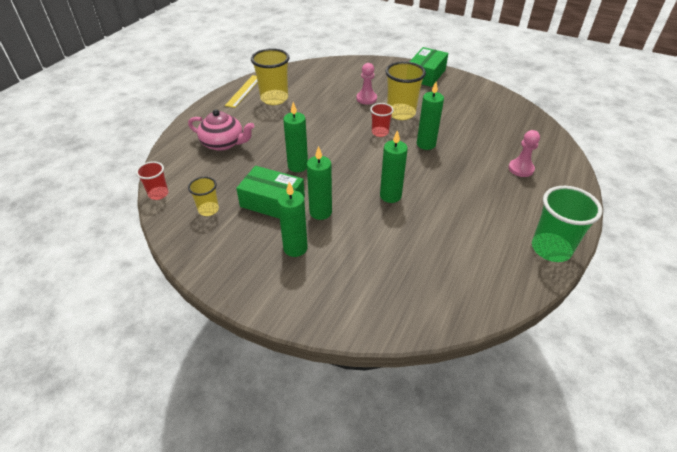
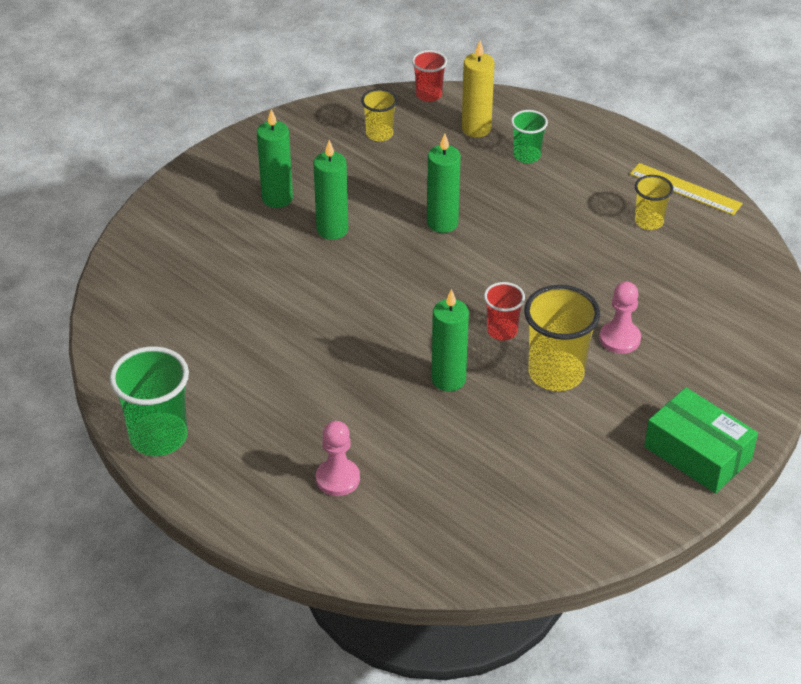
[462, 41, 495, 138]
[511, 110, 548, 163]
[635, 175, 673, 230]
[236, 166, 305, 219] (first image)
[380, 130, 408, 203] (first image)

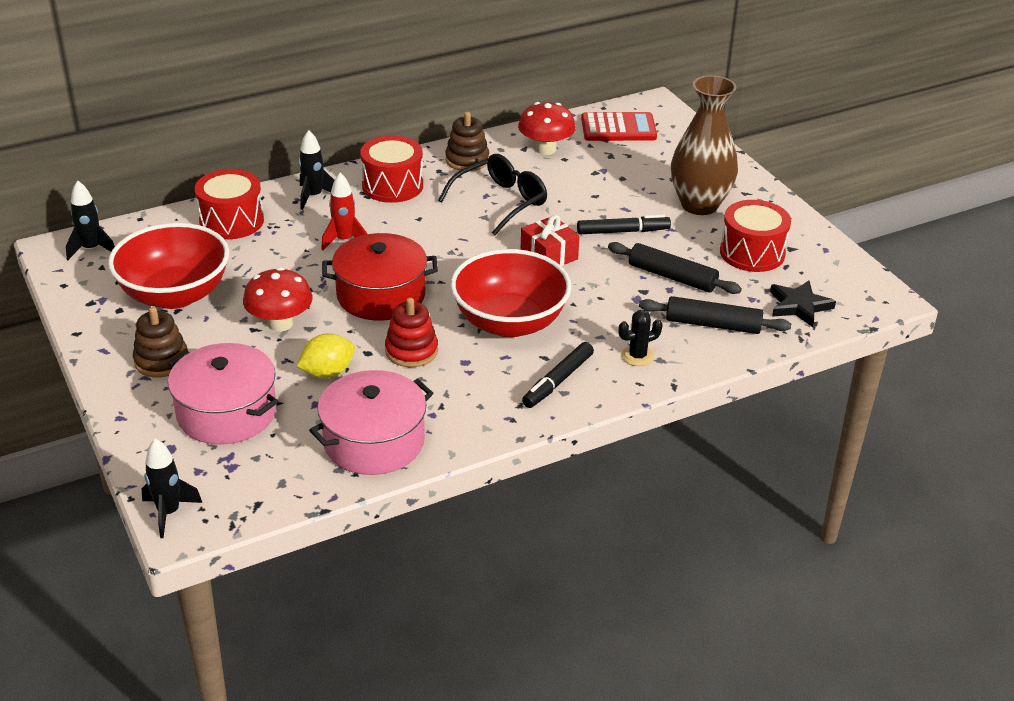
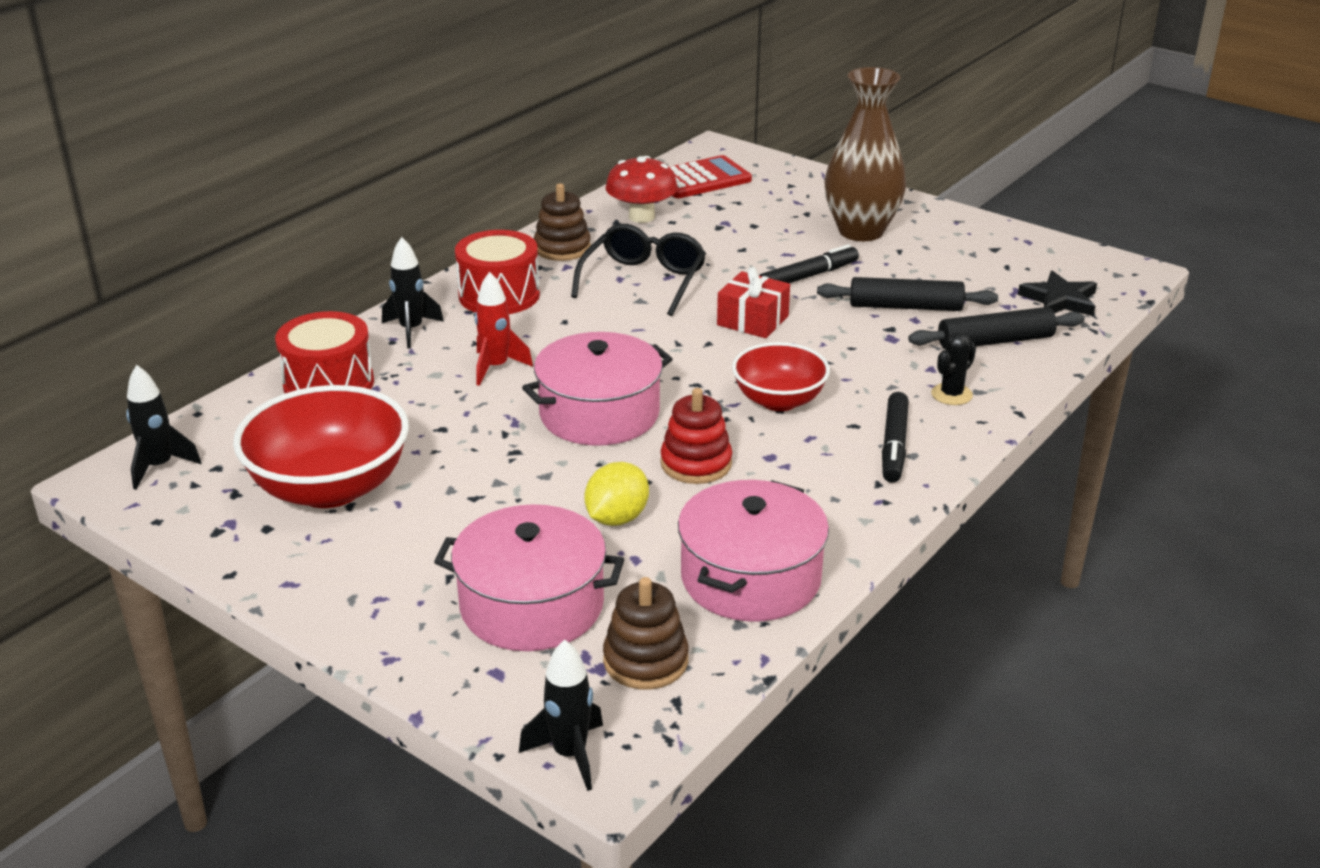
[522, 332, 673, 446]
[603, 577, 689, 689]
[732, 342, 830, 411]
[243, 267, 313, 332] (first image)
[720, 200, 791, 272] (first image)

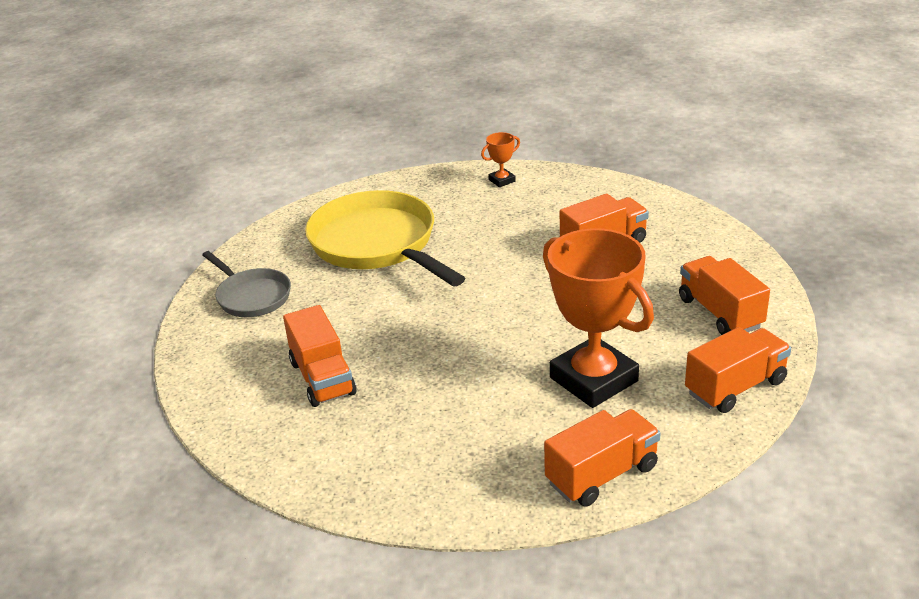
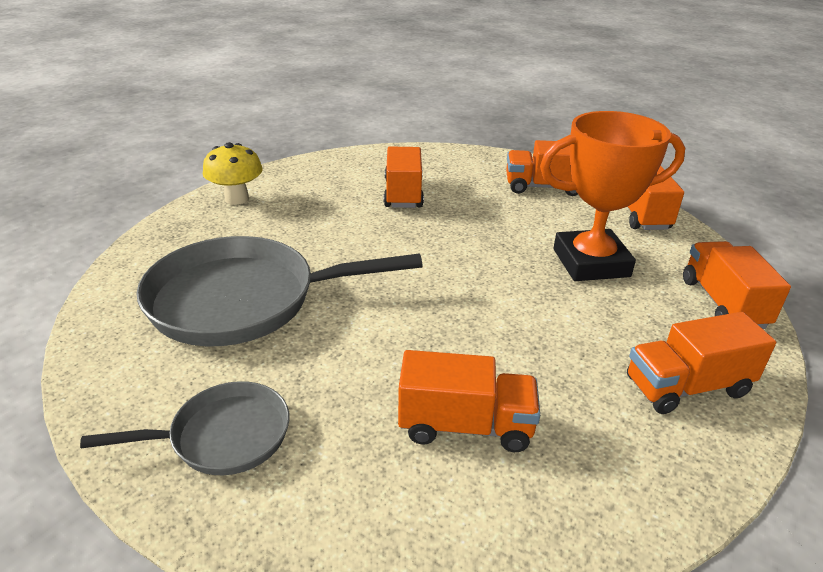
[136, 236, 423, 346]
[203, 142, 263, 205]
[627, 312, 776, 414]

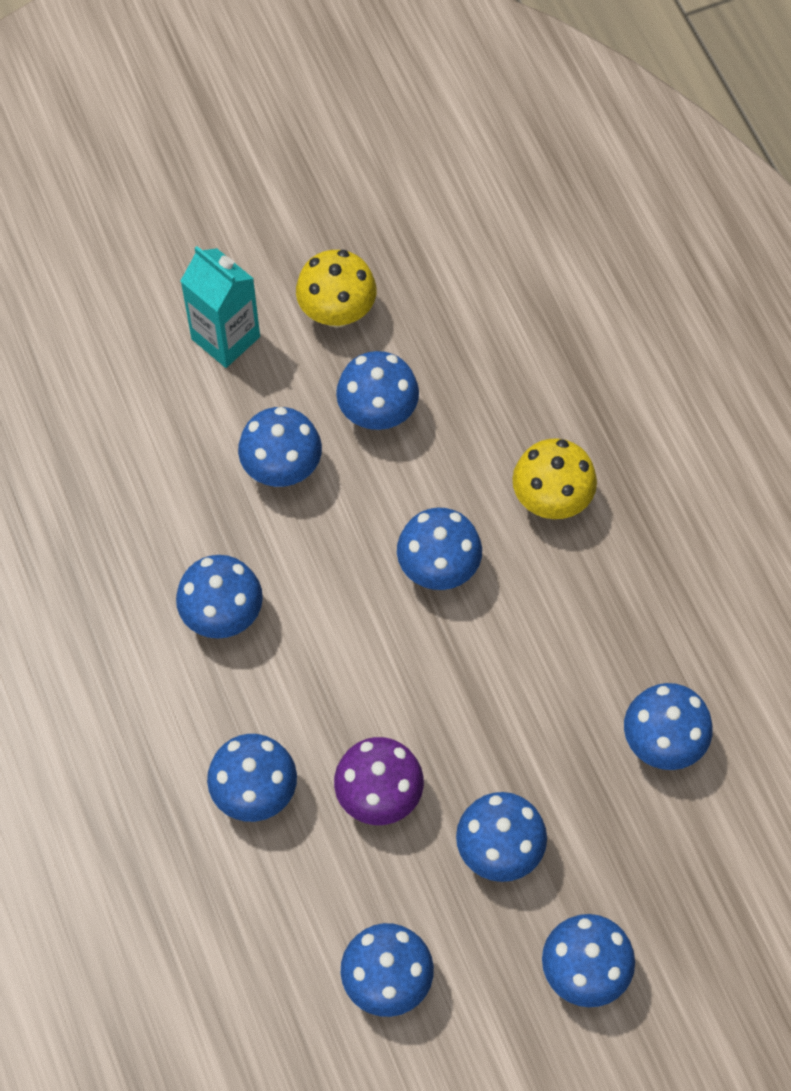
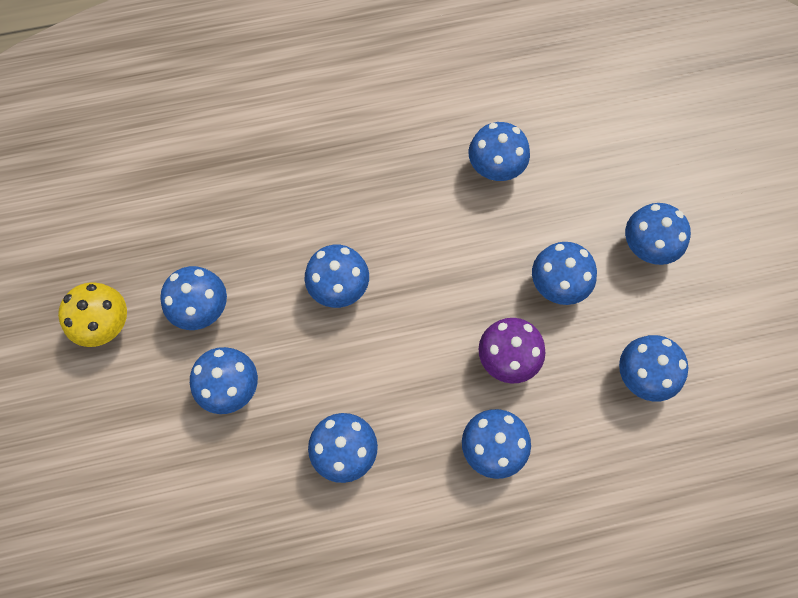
[181, 246, 260, 368] (first image)
[512, 438, 597, 519] (first image)

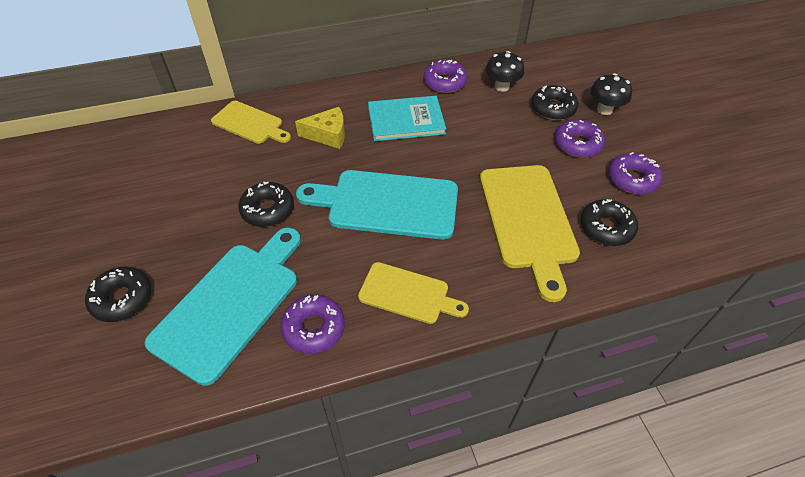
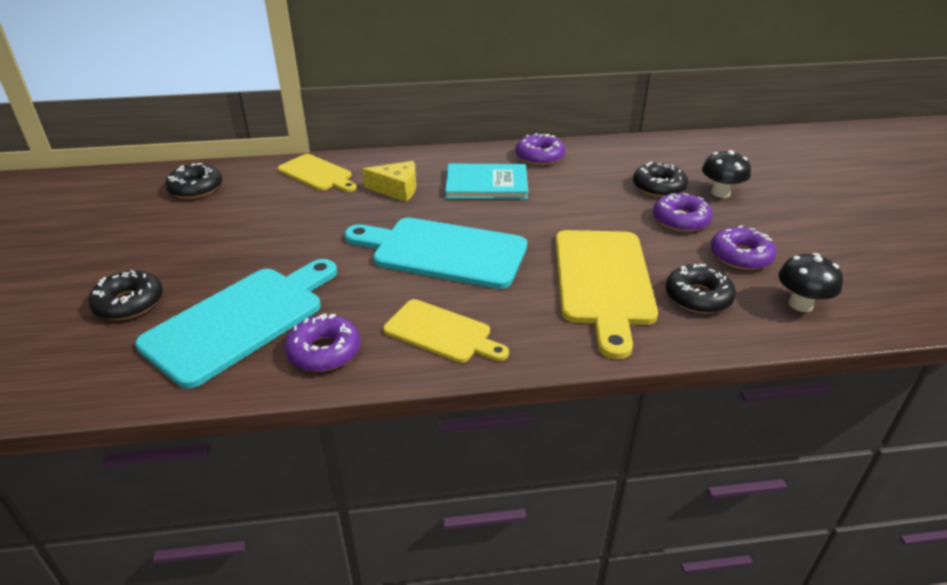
[165, 163, 222, 199]
[778, 253, 843, 312]

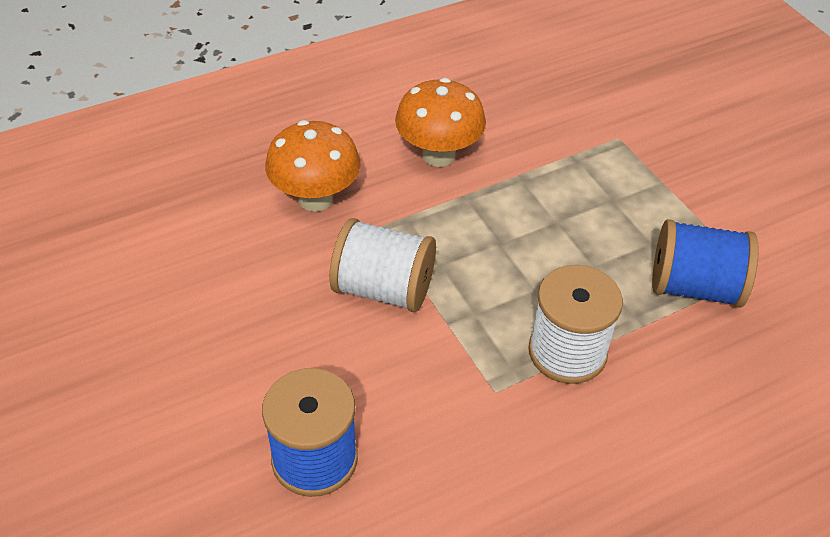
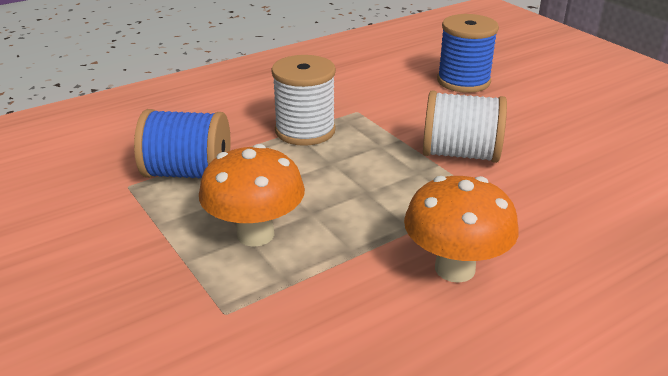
[199, 144, 305, 247]

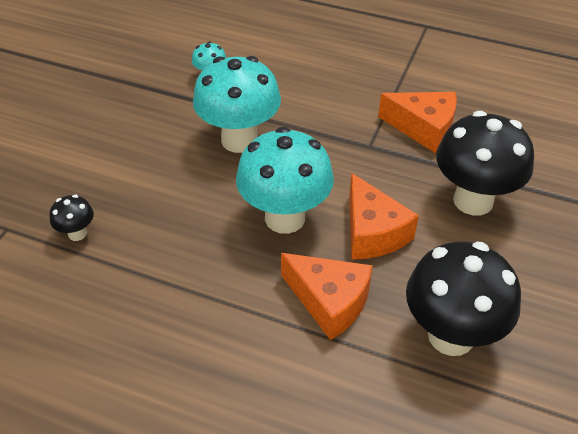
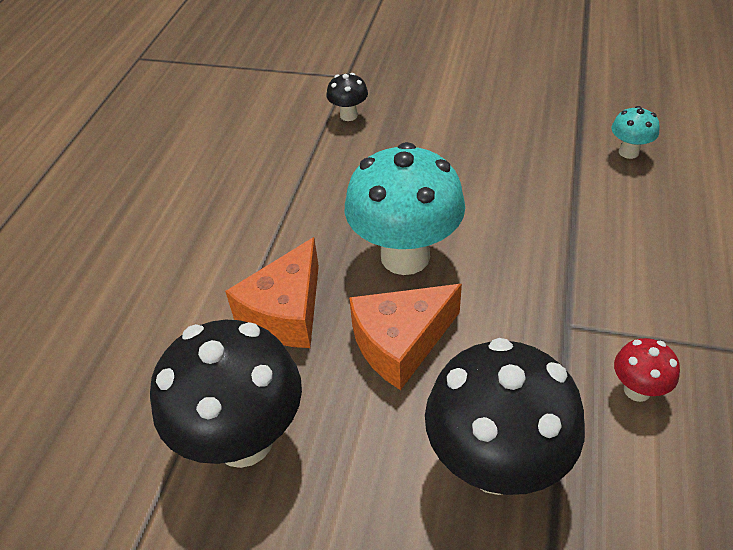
[614, 338, 680, 402]
[193, 56, 281, 153] (first image)

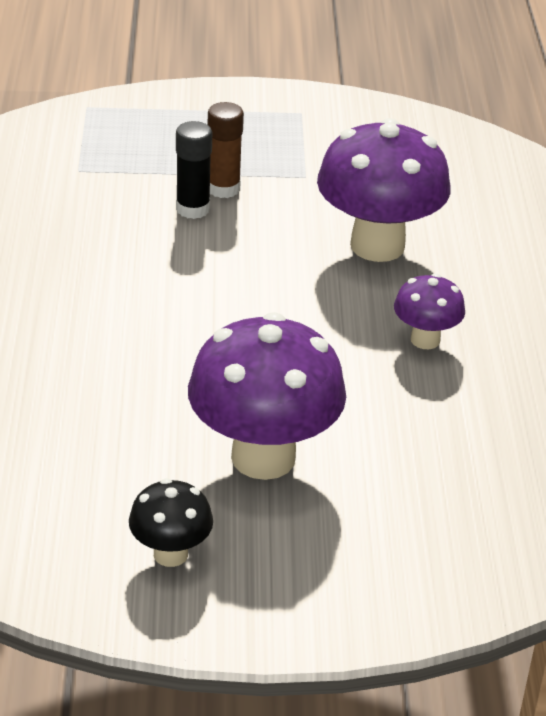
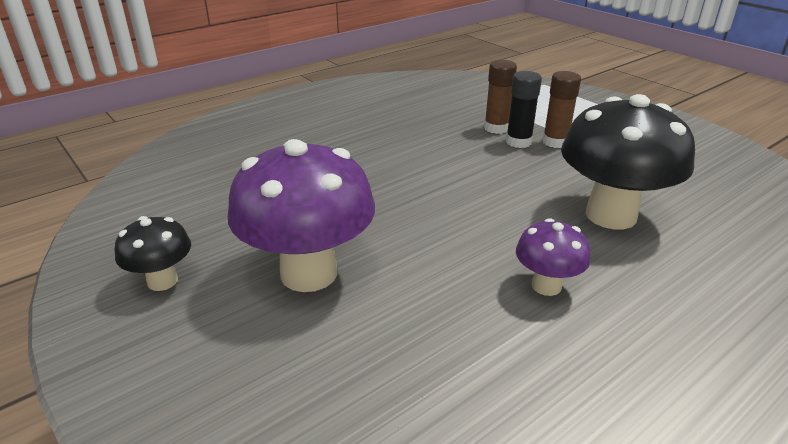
[484, 60, 517, 134]
[561, 94, 695, 230]

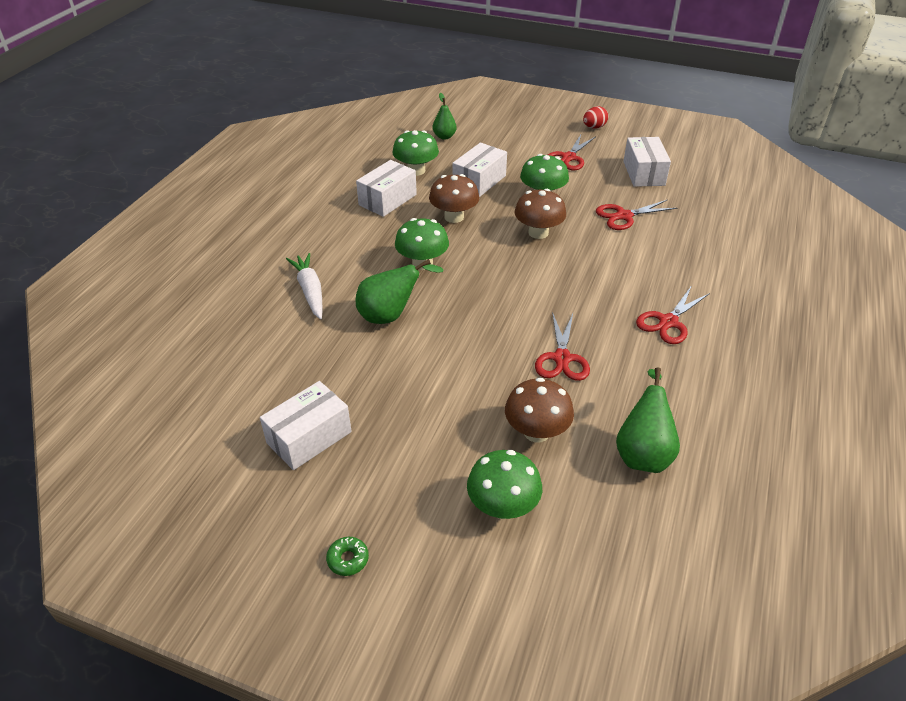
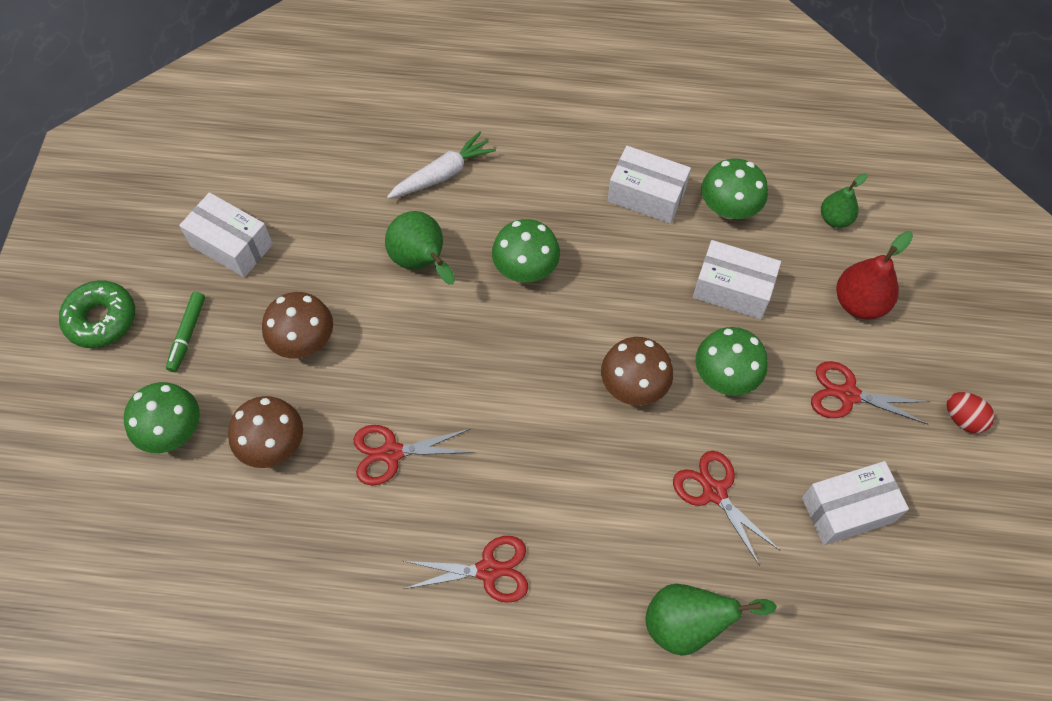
[59, 280, 135, 348]
[166, 292, 205, 372]
[262, 292, 333, 359]
[404, 536, 528, 603]
[646, 584, 777, 655]
[836, 231, 913, 320]

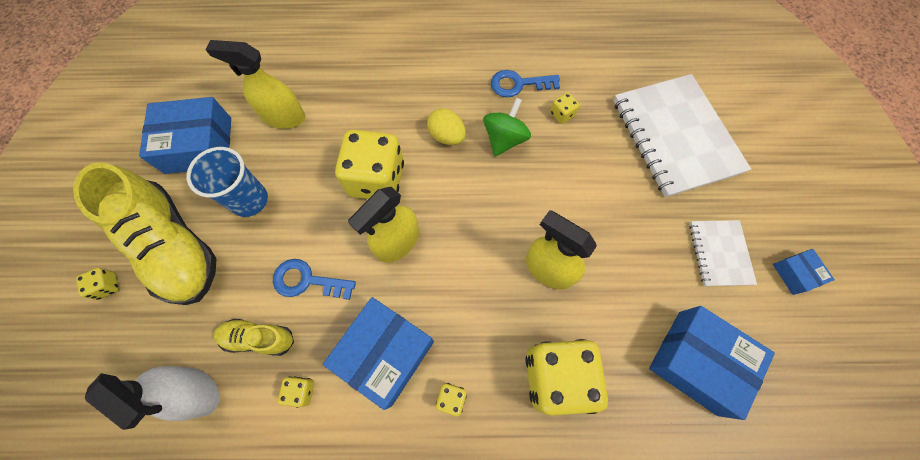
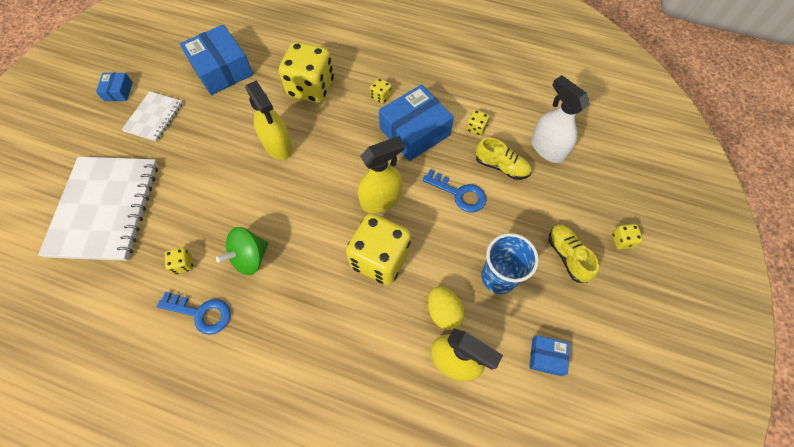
[428, 286, 465, 330]
[529, 335, 570, 376]
[548, 224, 599, 283]

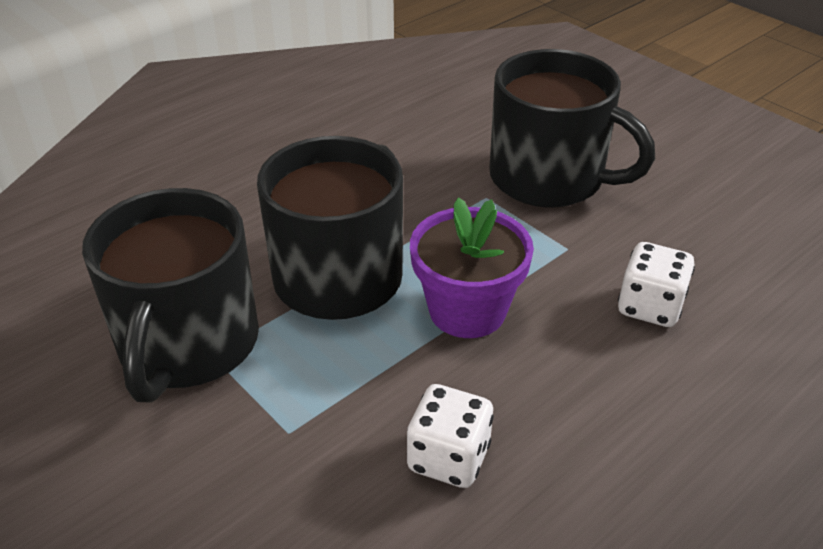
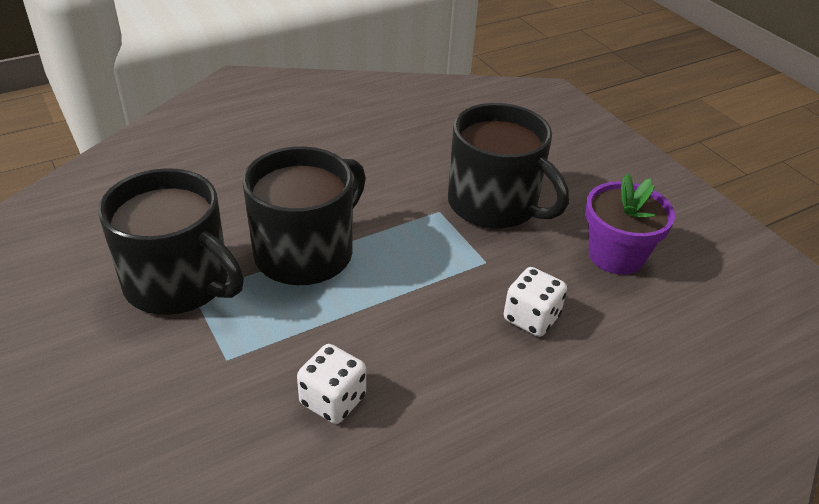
[98, 168, 244, 315]
[585, 174, 675, 275]

